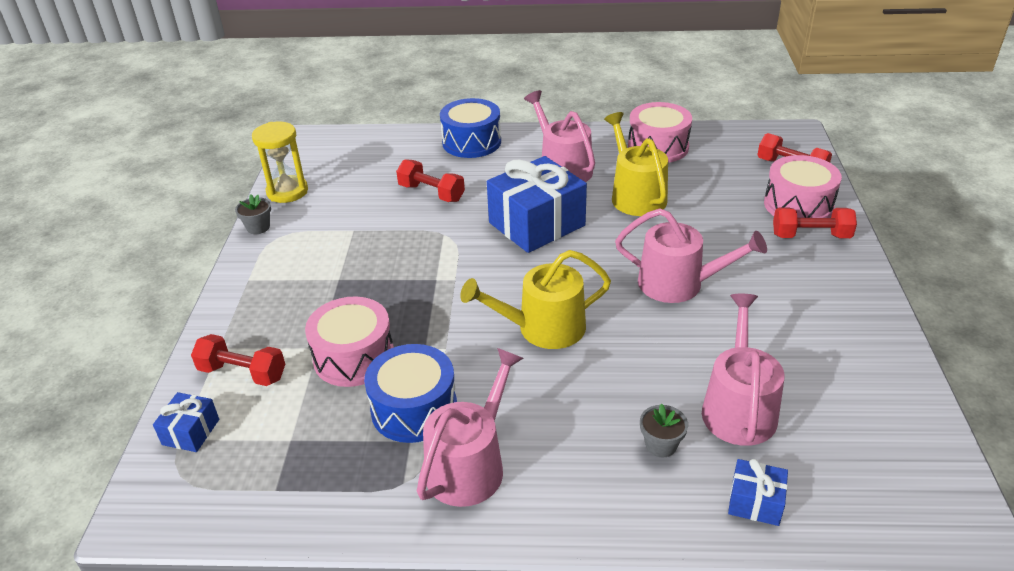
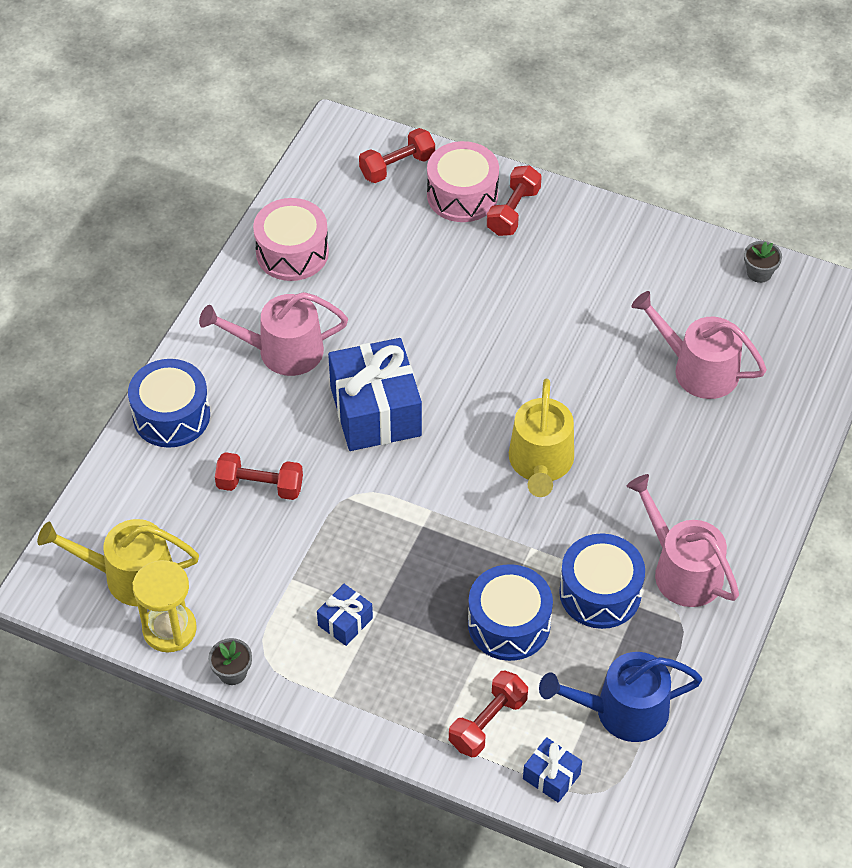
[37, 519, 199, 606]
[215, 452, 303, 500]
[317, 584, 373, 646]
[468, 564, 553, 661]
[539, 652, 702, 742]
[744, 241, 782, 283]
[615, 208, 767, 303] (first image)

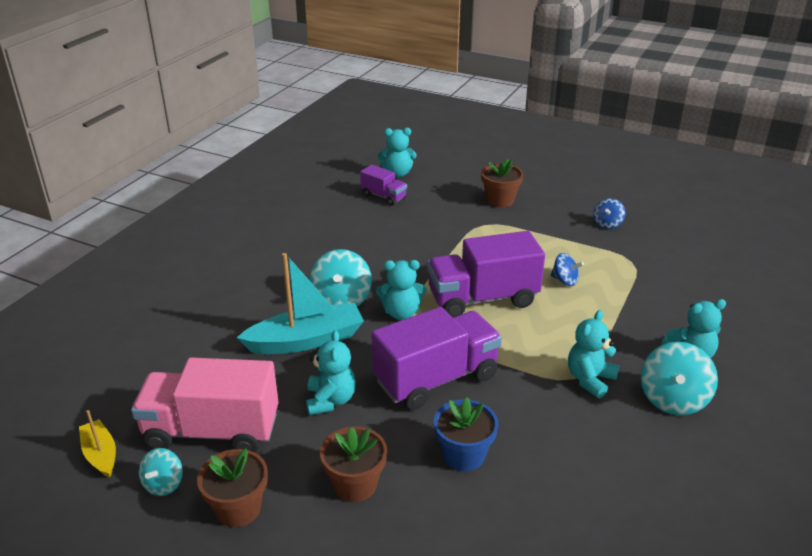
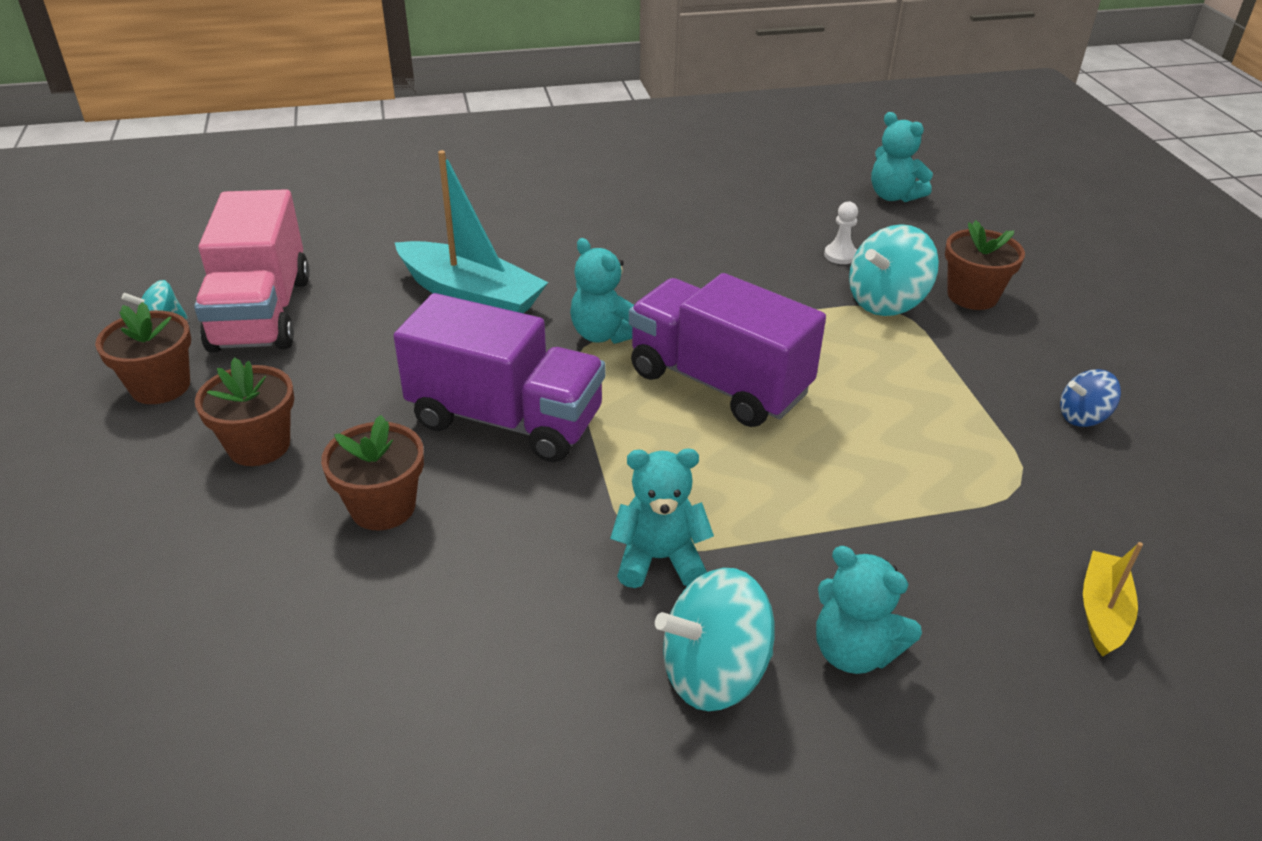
[194, 189, 310, 352]
[321, 415, 424, 530]
[824, 202, 858, 264]
[849, 224, 939, 316]
[1083, 542, 1143, 657]
[306, 330, 356, 415] (first image)
[360, 165, 407, 206] (first image)
[550, 253, 584, 286] (first image)

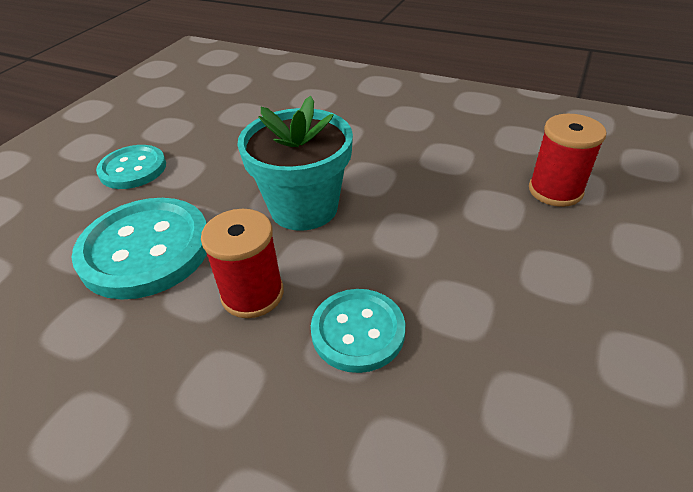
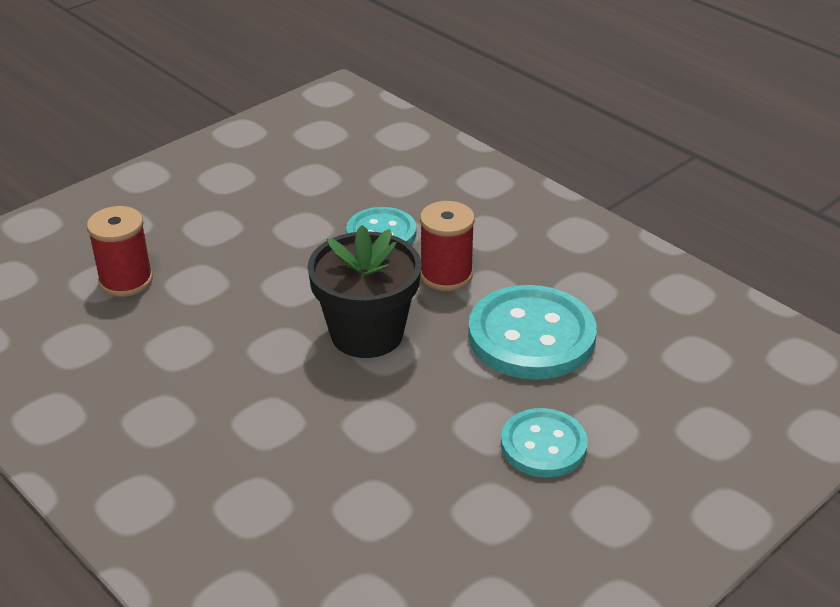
[307, 225, 422, 358]

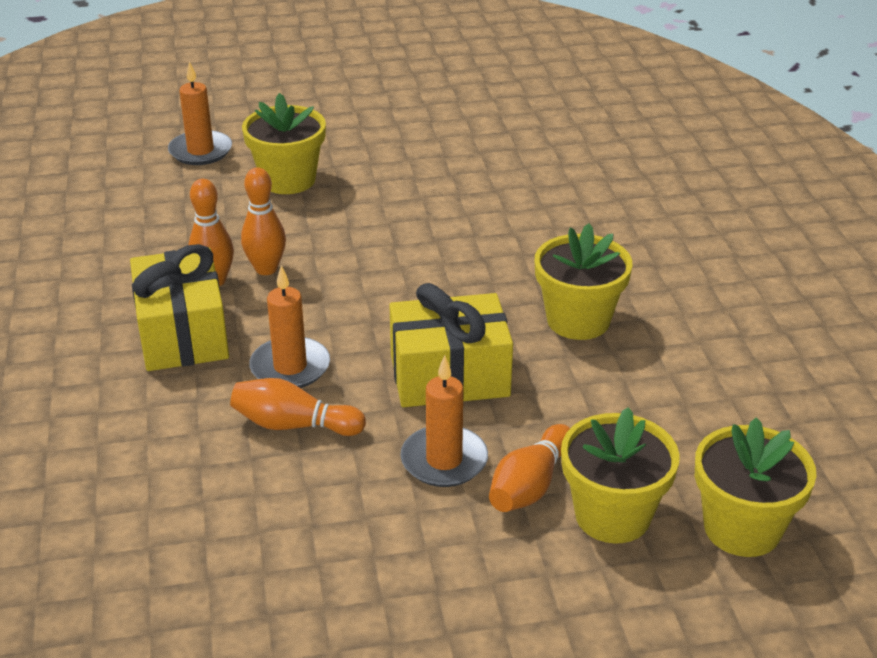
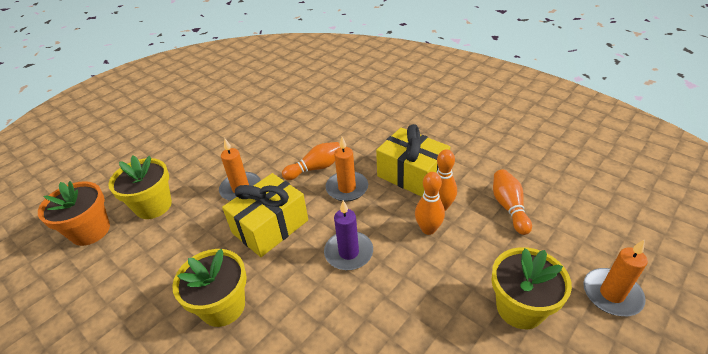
[38, 181, 110, 246]
[324, 200, 373, 270]
[493, 169, 532, 235]

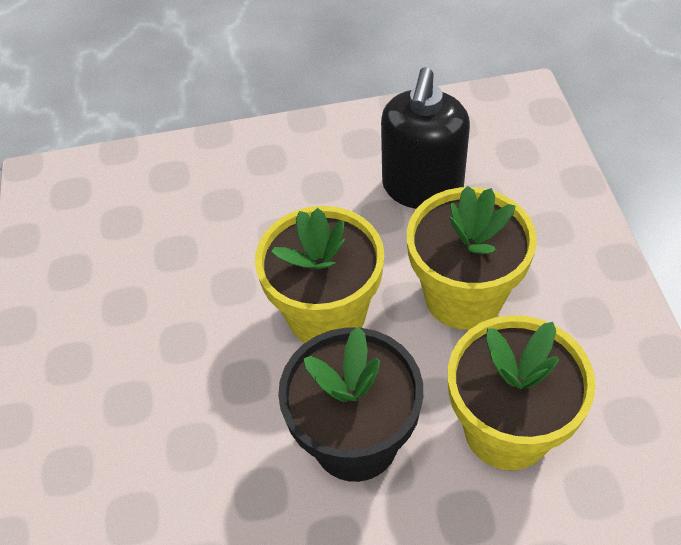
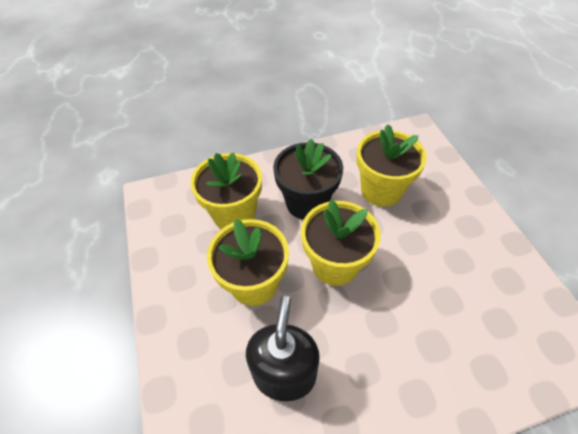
[357, 124, 427, 207]

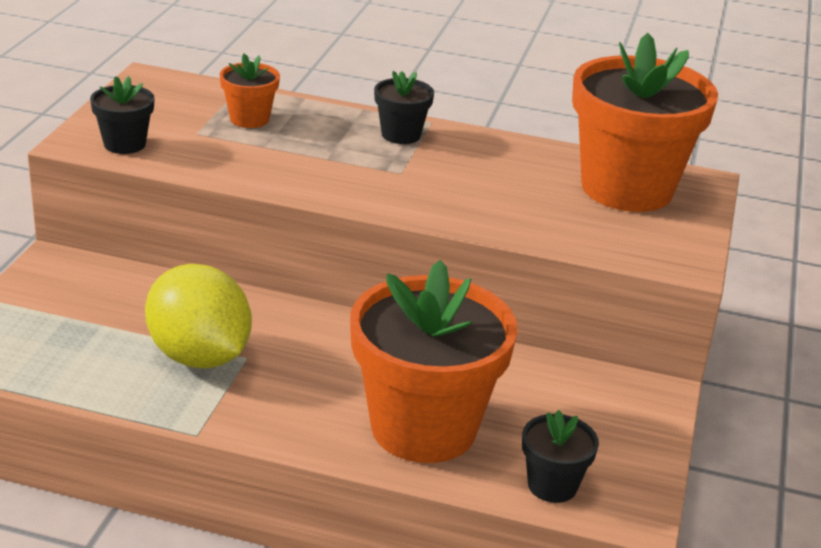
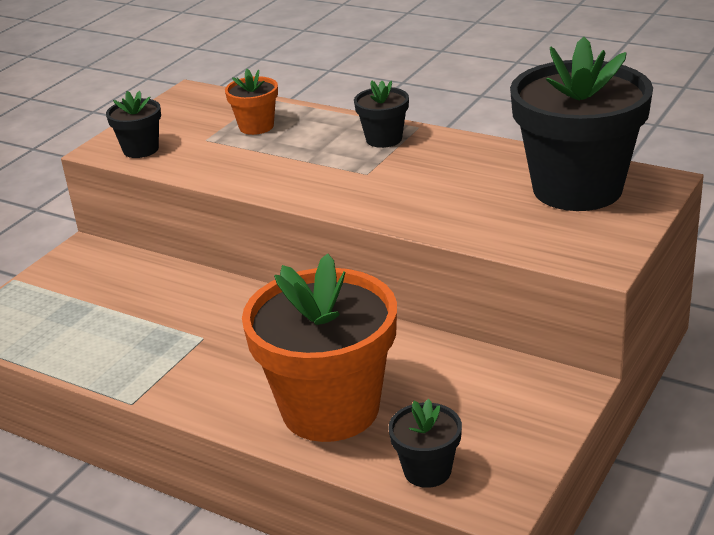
[510, 37, 653, 211]
[145, 264, 252, 368] (first image)

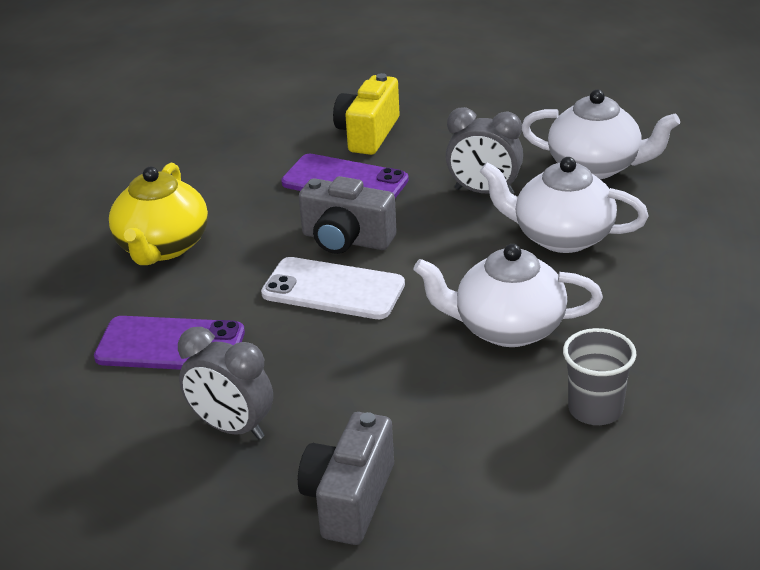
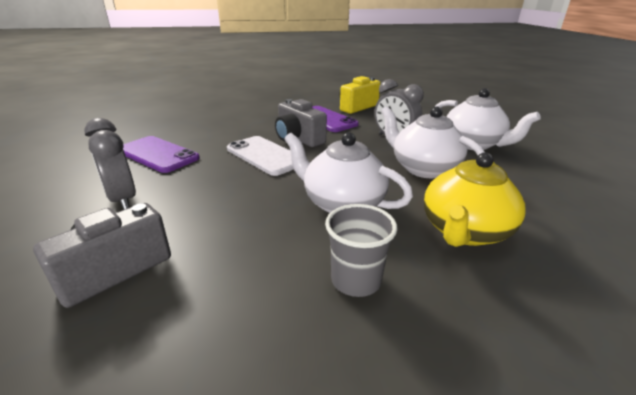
[424, 152, 526, 247]

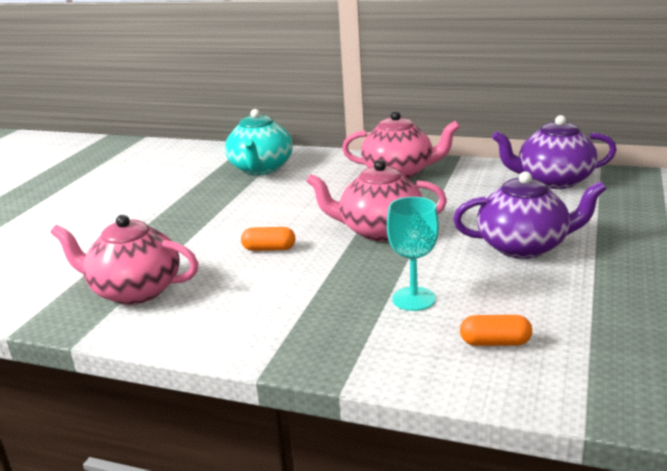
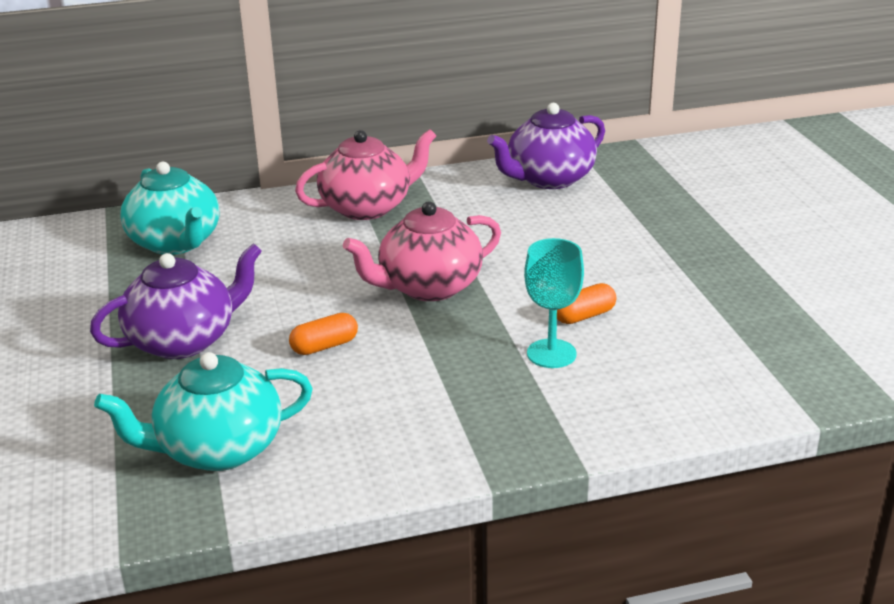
[90, 243, 262, 359]
[94, 352, 313, 471]
[557, 283, 616, 324]

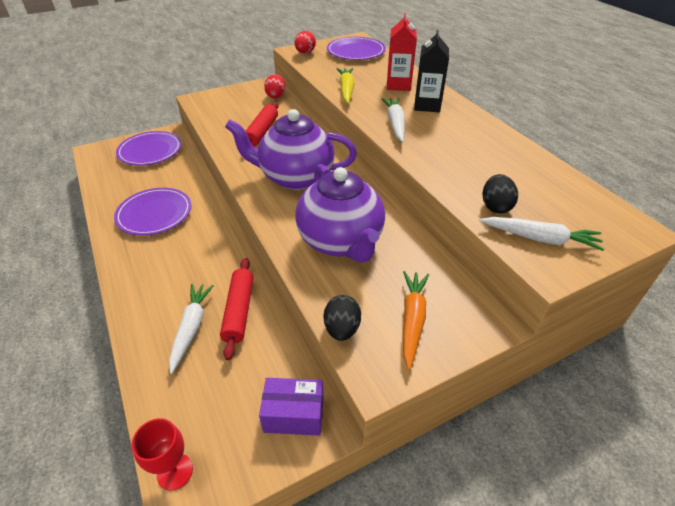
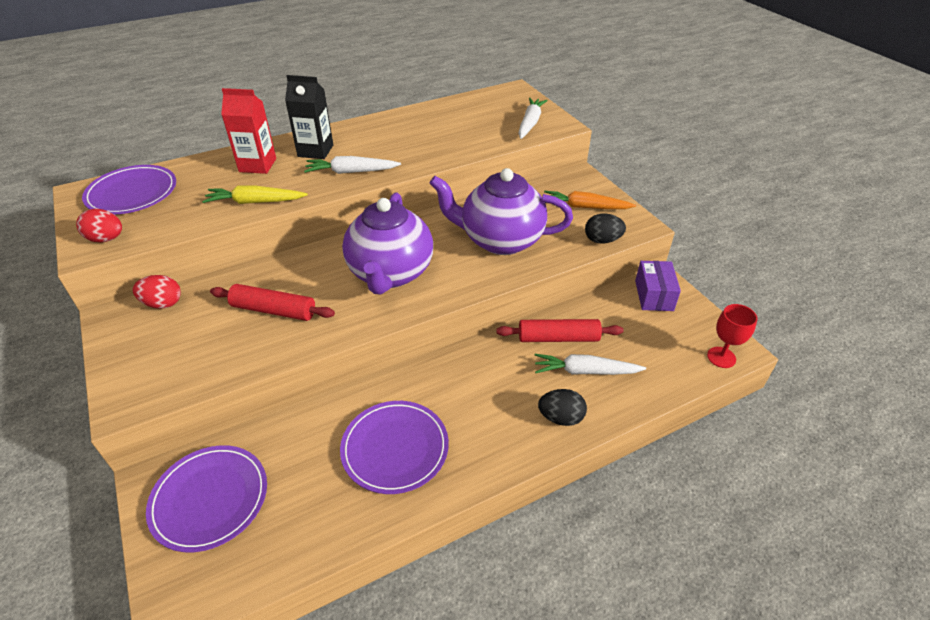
[429, 168, 573, 255]
[538, 389, 587, 426]

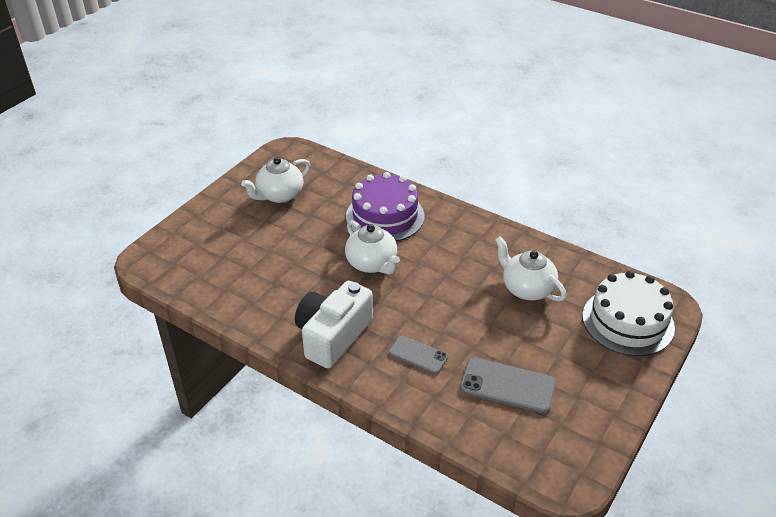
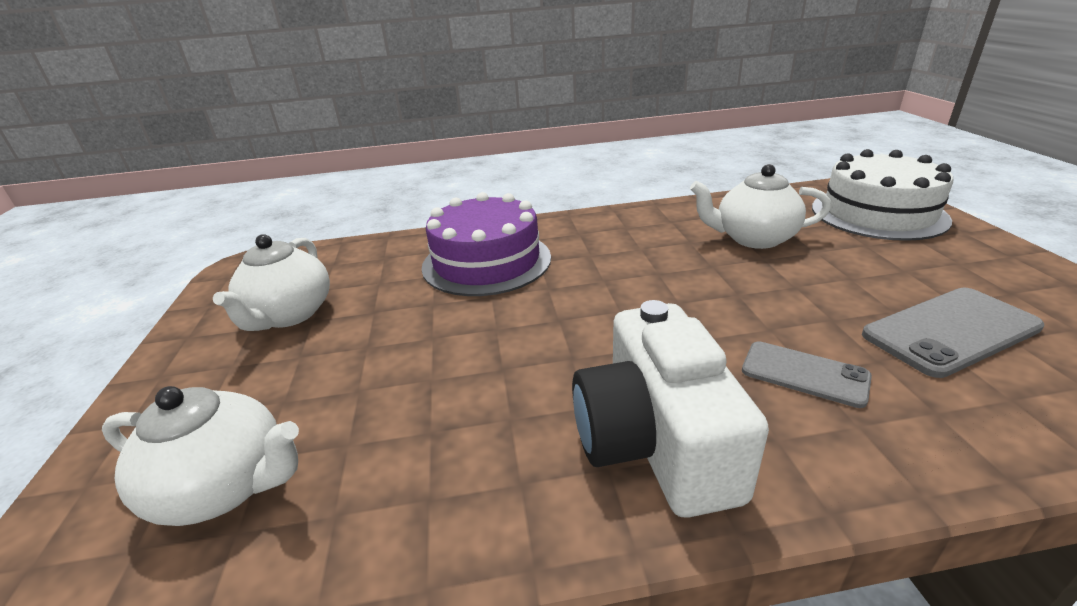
[102, 386, 299, 526]
[742, 341, 872, 408]

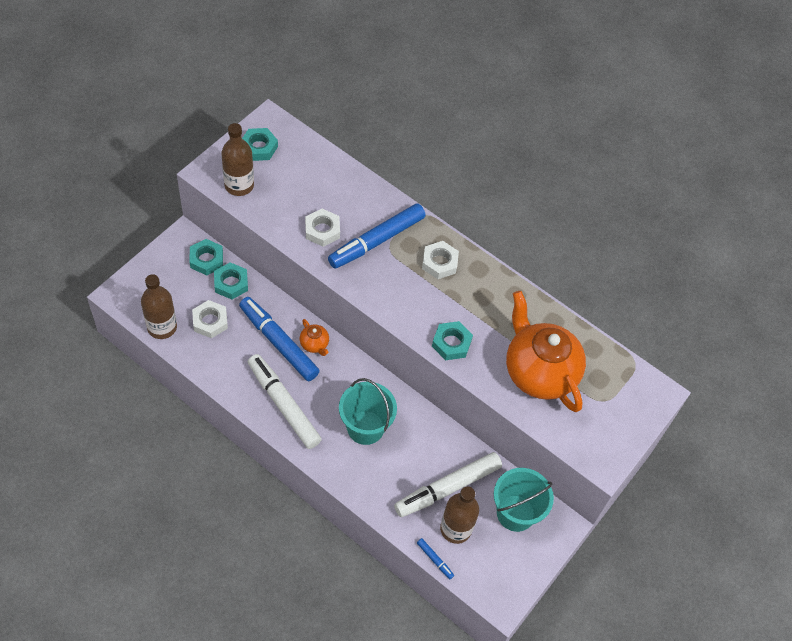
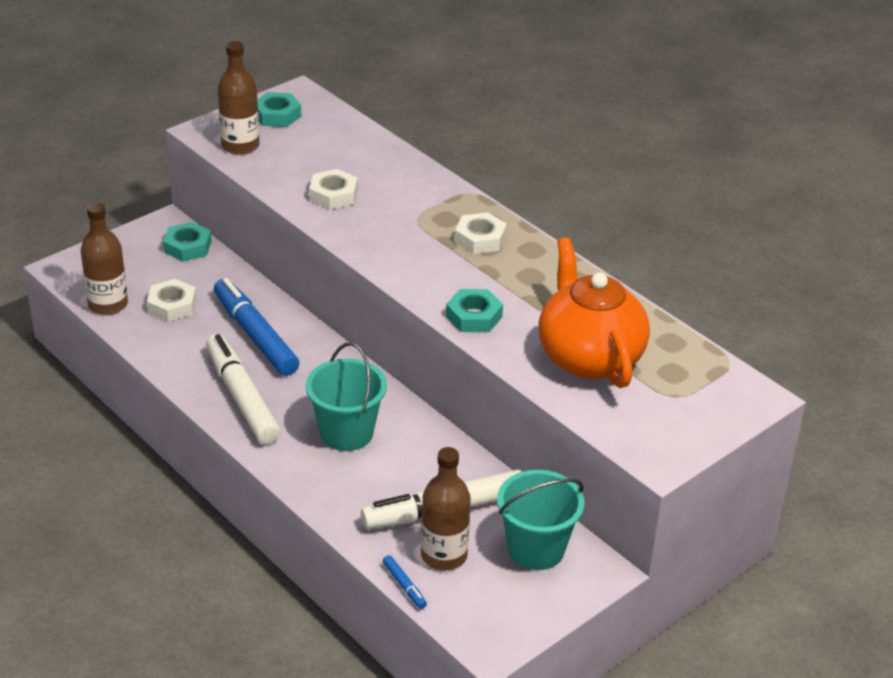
[214, 262, 248, 299] (first image)
[300, 319, 329, 356] (first image)
[328, 203, 426, 269] (first image)

